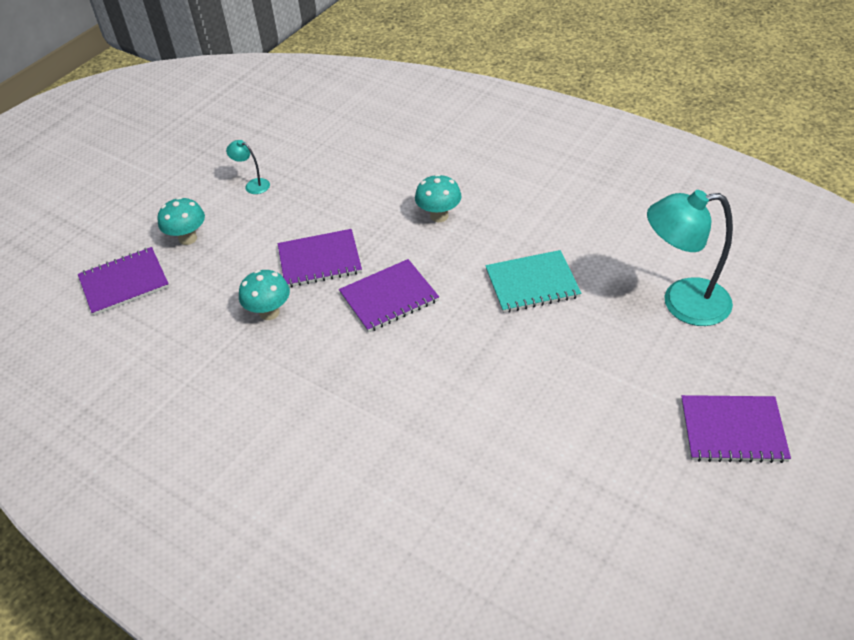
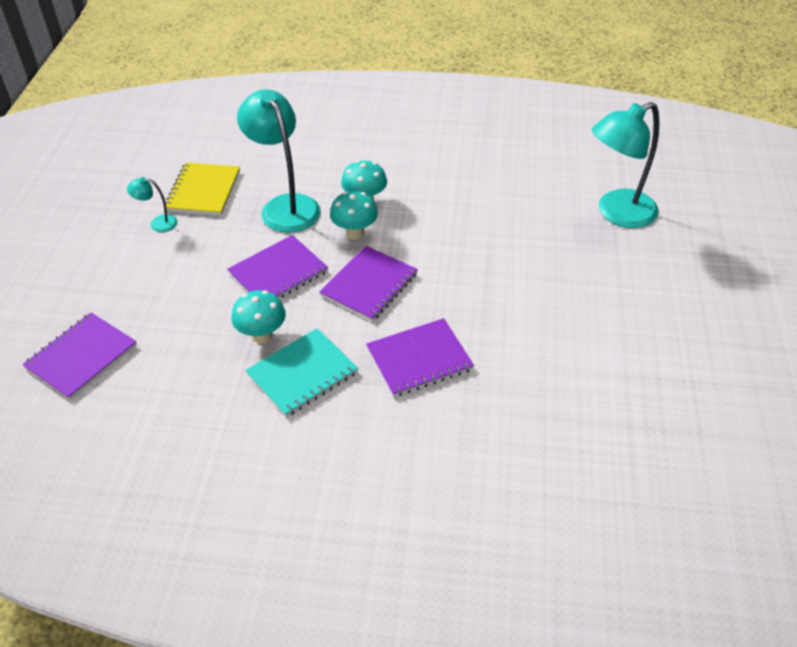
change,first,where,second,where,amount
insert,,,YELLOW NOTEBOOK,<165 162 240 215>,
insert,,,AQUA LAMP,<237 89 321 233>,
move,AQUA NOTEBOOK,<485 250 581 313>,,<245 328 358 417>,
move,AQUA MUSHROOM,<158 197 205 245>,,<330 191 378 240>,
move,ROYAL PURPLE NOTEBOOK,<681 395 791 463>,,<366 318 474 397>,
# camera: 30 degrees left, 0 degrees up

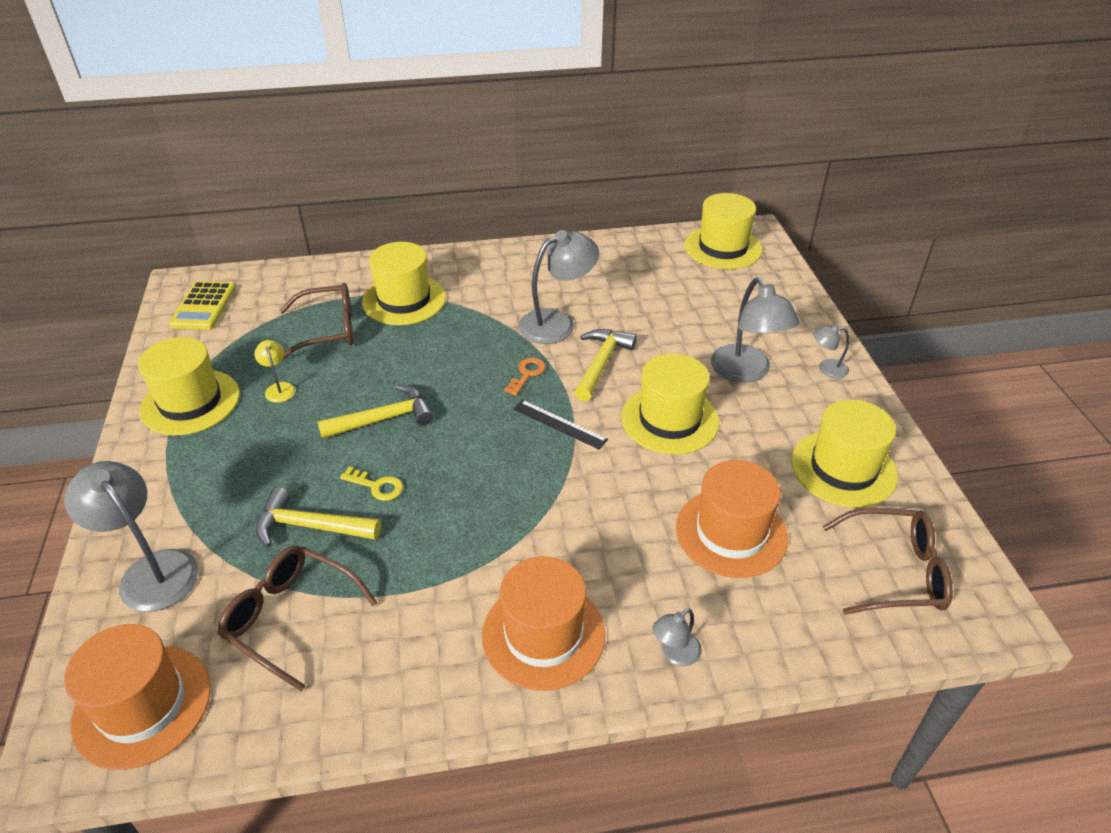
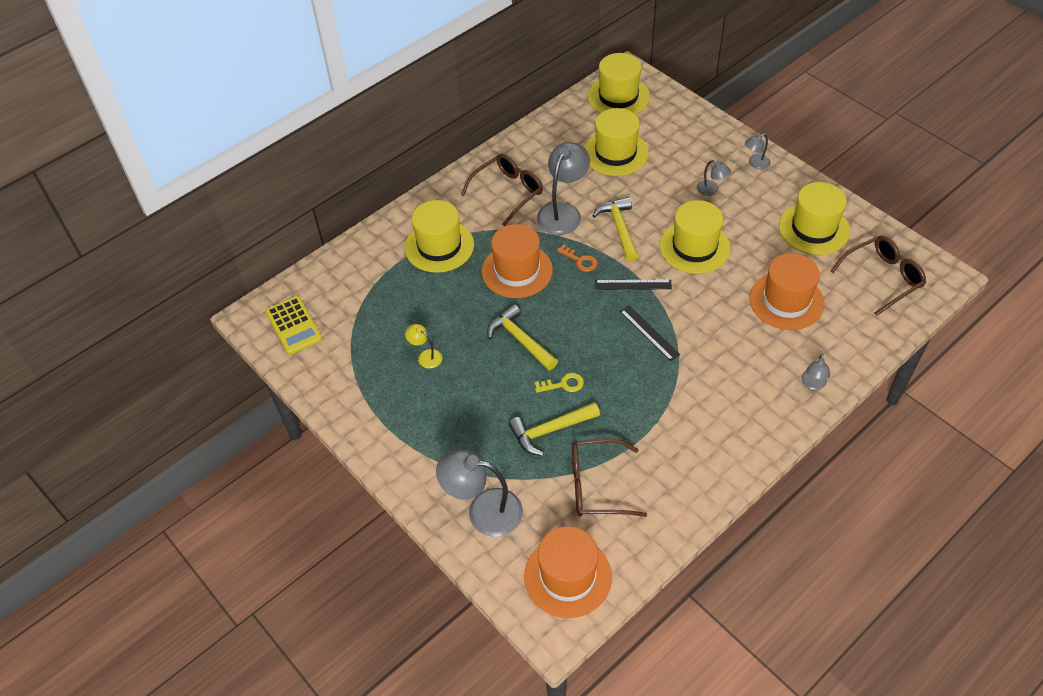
change,first,where,second,where,amount
move,DARK BROWN GLASSES,<280 283 353 360>,,<461 154 543 226>,
move,BRIGHT ORANGE TALL HAT,<482 556 605 691>,,<482 224 553 298>,
rotate,YELLOW HAMMER,<317 385 434 439>,,<487 304 558 371>,75 degrees counterclockwise
rotate,BRIGHT ORANGE LATCHKEY,<504 357 546 396>,,<557 244 597 272>,135 degrees clockwise
move,YELLOW TALL HAT,<138 337 240 436>,,<584 108 649 176>,
insert,,,JET-BLACK MEASURING STICK,<620 305 680 361>,
resize,GREY LAMP,<711 278 799 383>,,<697 160 731 196>,x0.49
# camera: 30 degrees left, 10 degrees up

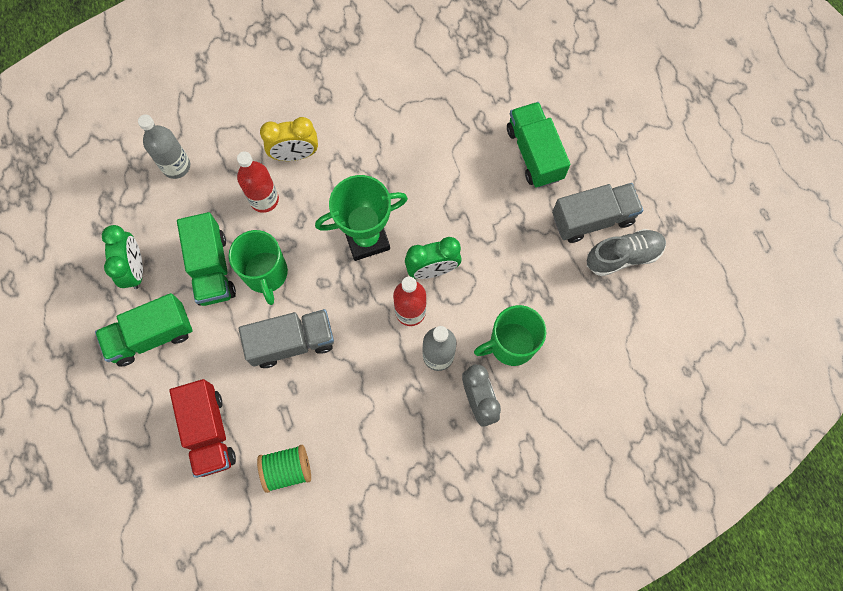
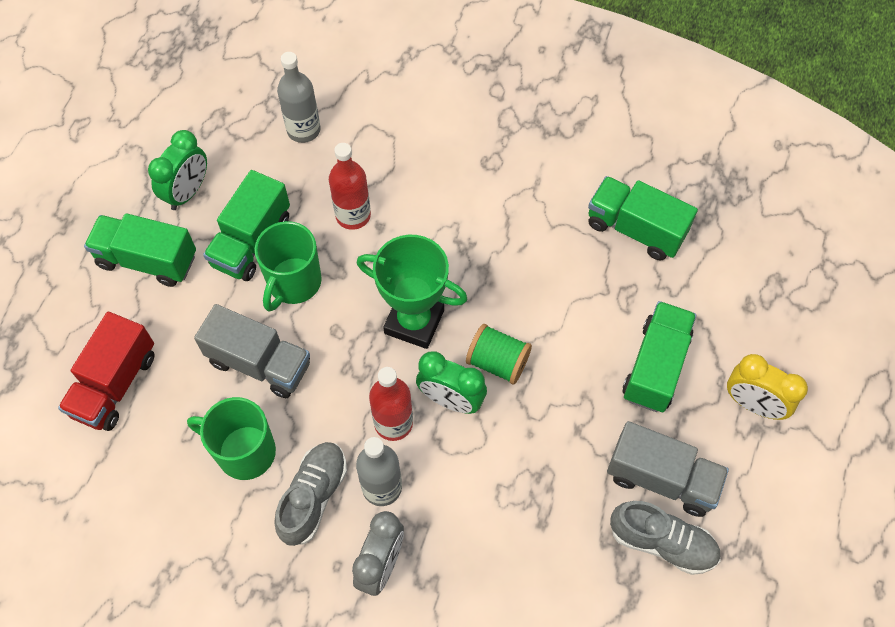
change,first,where,second,where,amount
move,LEAF-GREEN COFFEE MUG,<474 305 546 366>,,<187 397 276 480>,
insert,,,GREY SNEAKER,<274 442 347 546>,
move,LEAF-GREEN BOBBIN,<257 445 311 493>,,<466 324 532 384>,
insert,,,LEAF-GREEN TRUCK,<588 176 698 261>,
move,YELLOW ALARM CLOCK,<260 117 318 161>,,<727 354 808 420>,
# camera: 40 degrees right, 10 degrees down

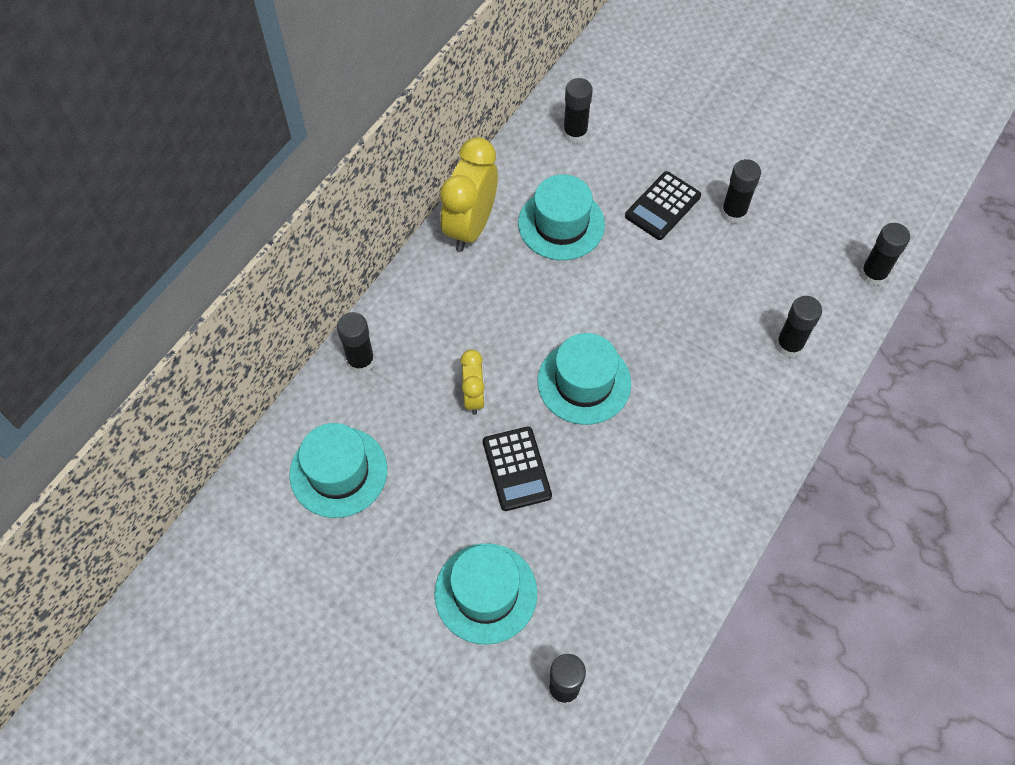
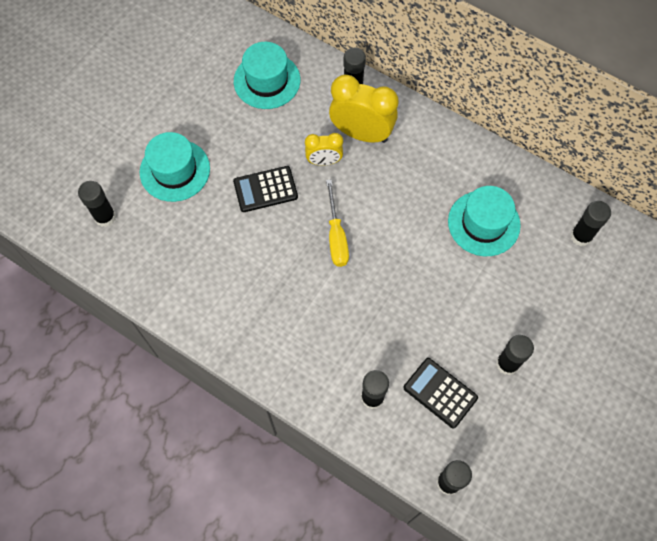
change,first,where,second,where,amount
replace,AQUA TALL HAT,<537 333 631 425>,YELLOW SCREWDRIVER,<326 179 349 267>,
move,YELLOW ALARM CLOCK,<440 137 498 252>,,<329 74 399 143>,
move,JET-BLACK ADDING MACHINE,<625 171 701 240>,,<404 358 478 428>,
# camera: 90 degrees right, 5 degrees up

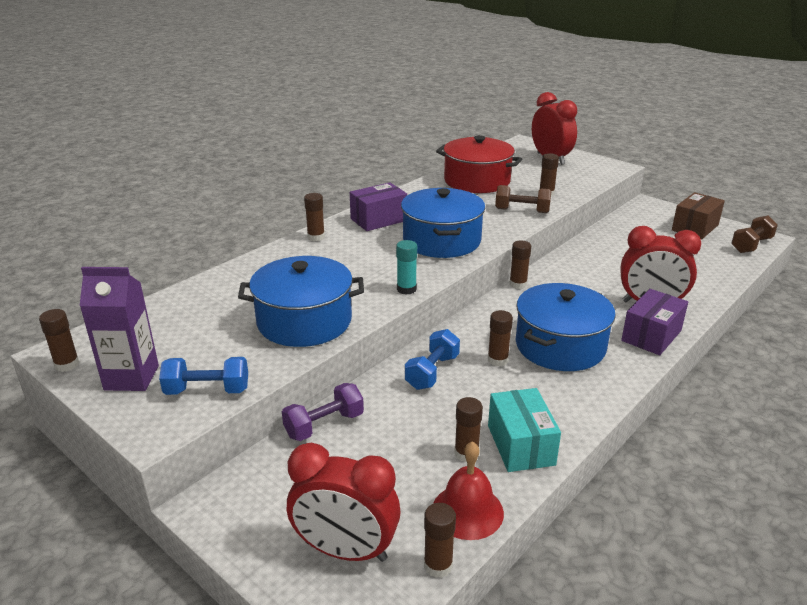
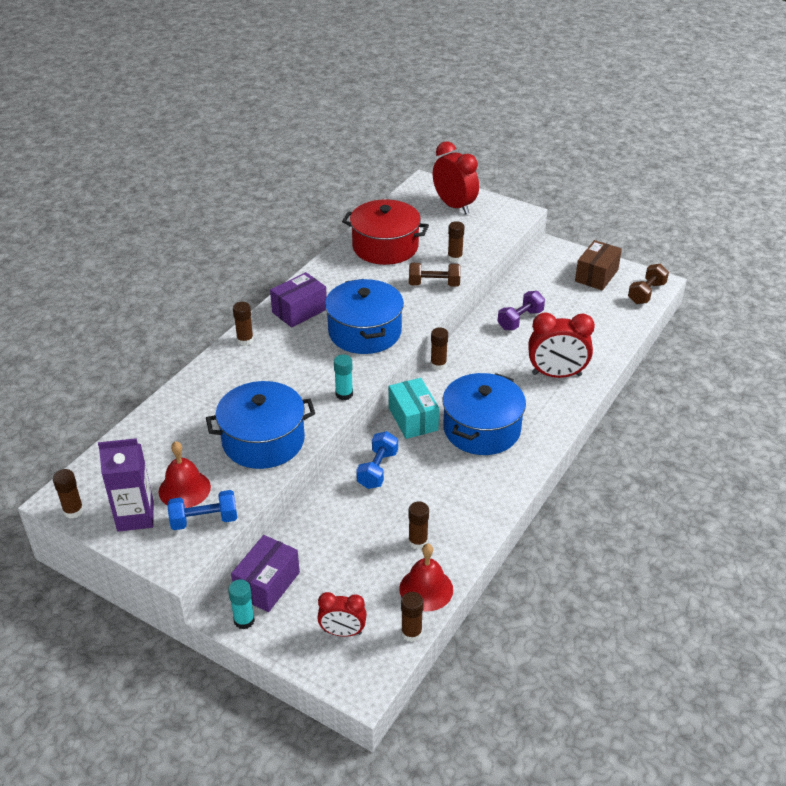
change,first,where,second,where,amount
insert,,,CRIMSON SCHOOL BELL,<159 441 211 508>,
insert,,,AQUA GLUE STICK,<228 579 255 630>,
move,ROYAL PURPLE PACKAGE,<621 289 688 355>,,<231 535 300 612>,
resize,CRIMSON ALARM CLOCK,<287 442 401 562>,,<317 592 367 637>,x0.60
move,AQUA PACKAGE,<488 388 561 472>,,<389 378 439 439>,
move,ROYAL PURPLE HAND WEIGHT,<282 383 364 441>,,<497 291 545 330>,
delete,DARK BROWN GLUE STICK,<488 310 513 367>,,,
# camera: 10 degrees left, 10 degrees up

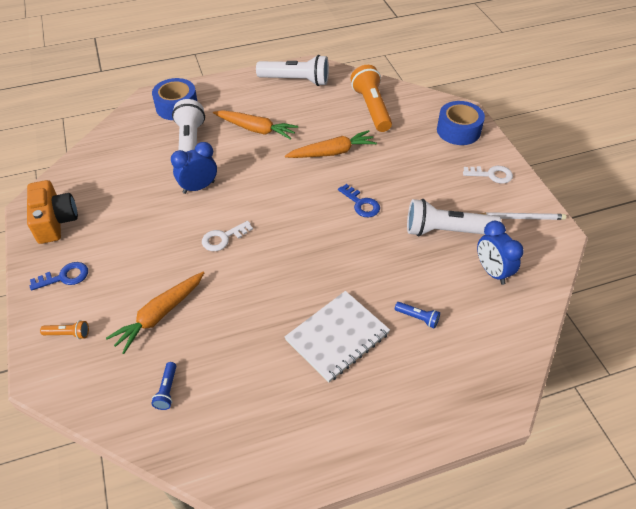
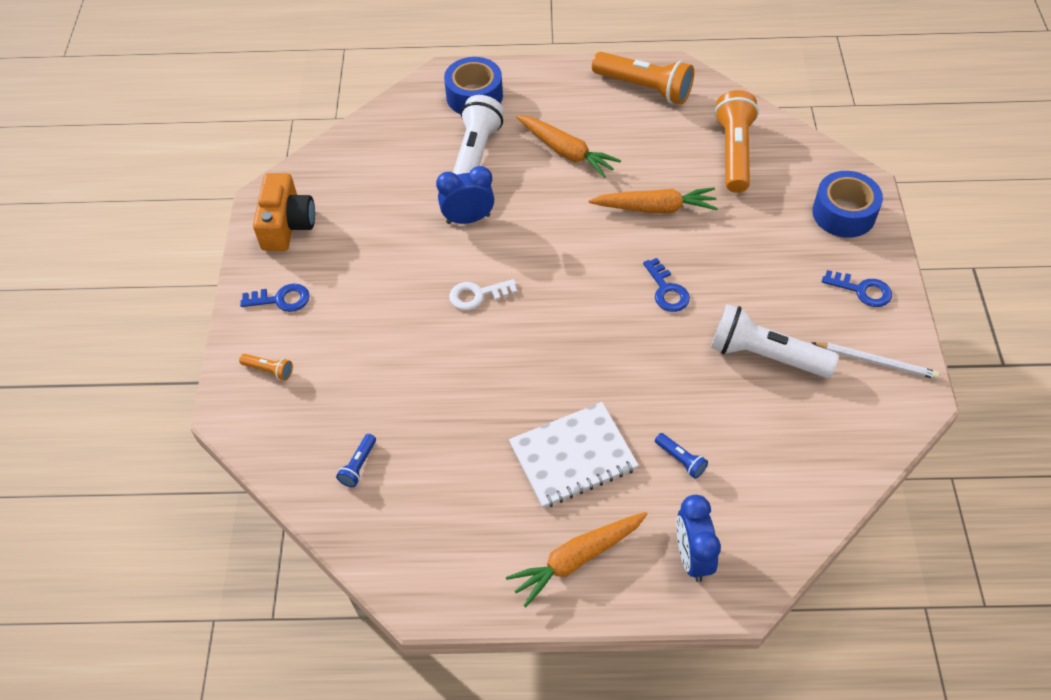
change,first,where,second,where,amount
move,BRIGHT ORANGE TOY CARROT,<106 272 204 354>,,<506 512 648 607>,
recolor,WHITE FLASHLIGHT,<256 55 329 86>,BRIGHT ORANGE FLASHLIGHT,<592 52 694 104>,
move,COBALT ALARM CLOCK,<477 221 524 285>,,<676 495 721 582>,
recolor,WHITE LATCHKEY,<463 166 513 184>,COBALT LATCHKEY,<822 270 892 307>,
# camera: 20 degrees right, 5 degrees up

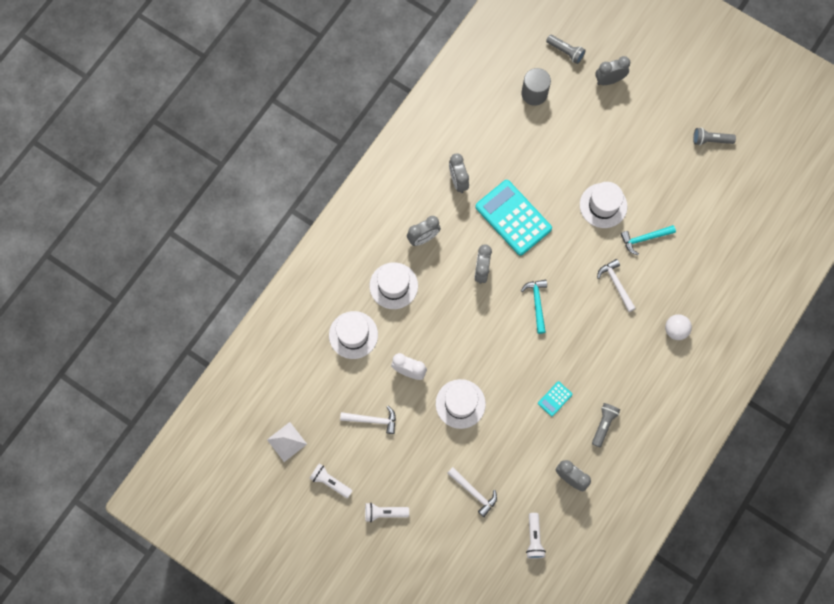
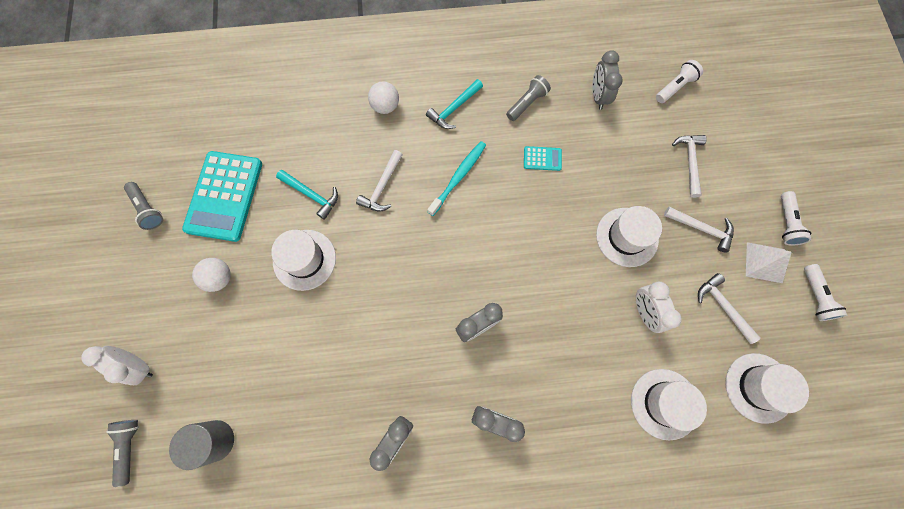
change,first,where,second,where,amount
recolor,GREY ALARM CLOCK,<595 56 630 85>,WHITE ALARM CLOCK,<81 346 153 385>,
move,AQUA ADDING MACHINE,<475 180 552 256>,,<182 151 262 242>,
insert,,,WHITE SPHERE,<192 258 231 292>,
move,AQUA HAMMER,<521 280 547 334>,,<426 79 483 129>,
insert,,,AQUA TOOTH BRUSH,<427 141 486 216>,
rotate,GREY FLASHLIGHT,<592 403 620 447>,,<506 75 551 121>,150 degrees clockwise
insert,,,WHITE HAMMER,<664 207 734 252>,
move,WHITE TALL HAT,<369 262 418 309>,,<725 353 809 424>,
move,WHITE SOLID PYRAMID,<267 422 307 462>,,<746 242 792 283>,
rotate,WHITE FLASHLIGHT,<365 503 409 522>,,<781 191 811 245>,45 degrees clockwise
# camera: 130 degrees left, 0 degrees up

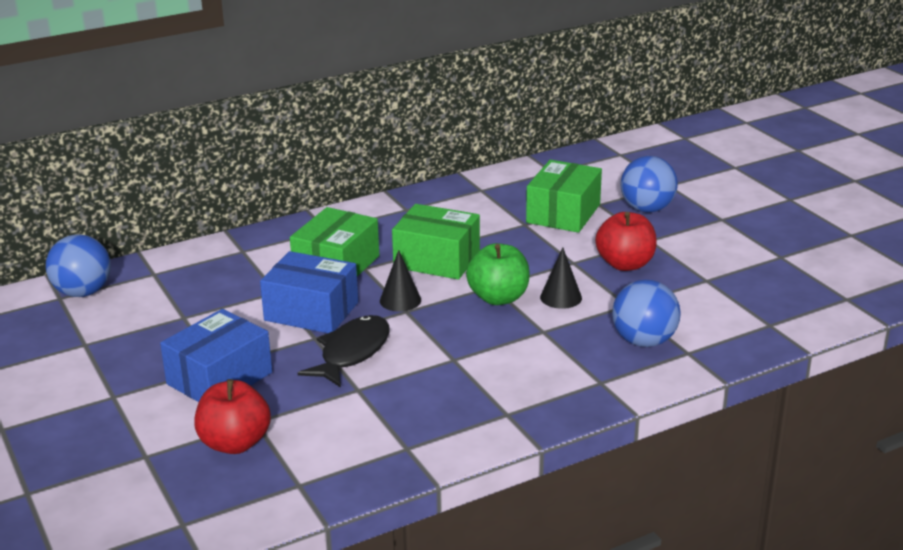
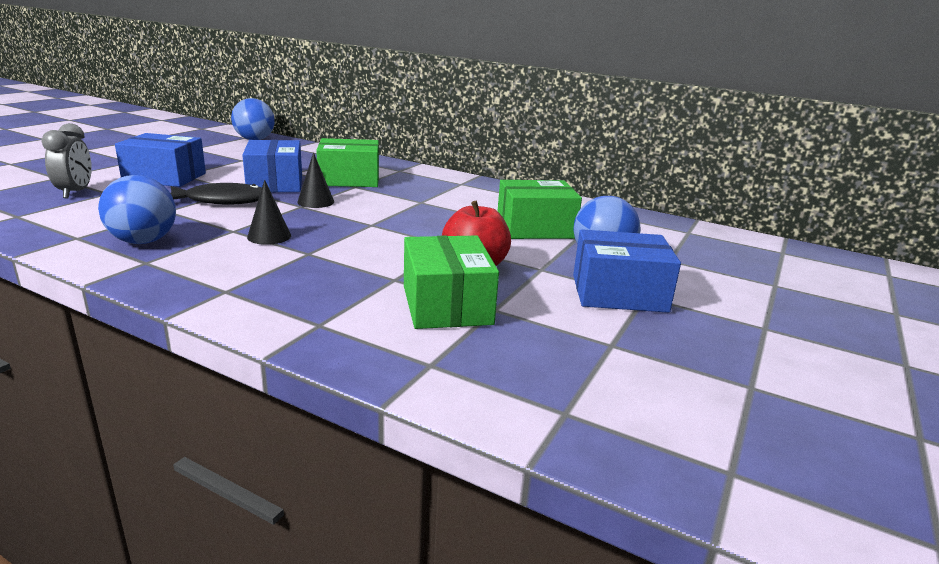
change,first,where,second,where,amount
replace,CRIMSON APPLE FRUIT,<194 379 271 454>,GREY ALARM CLOCK,<42 123 92 199>,
move,COBALT SPHERE,<612 280 681 347>,,<98 175 176 244>,
move,JET-BLACK CONE,<540 247 582 309>,,<247 180 291 245>,
move,LEAF-GREEN PACKAGE,<392 204 480 280>,,<404 235 499 329>,
insert,,,COBALT PACKAGE,<573 229 681 313>,
delete,LEAF-GREEN APPLE FRUIT,<466 243 530 305>,,,
# camera: 55 degrees right, 5 degrees down

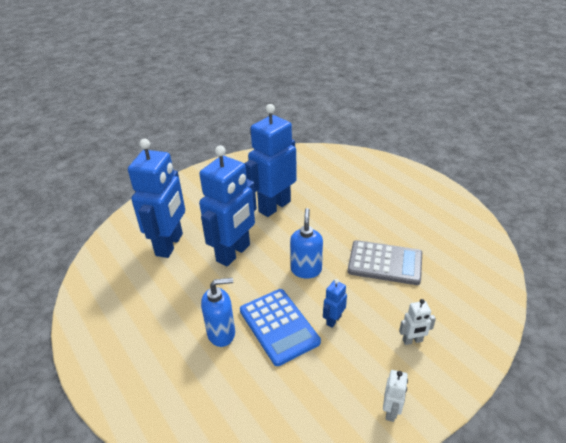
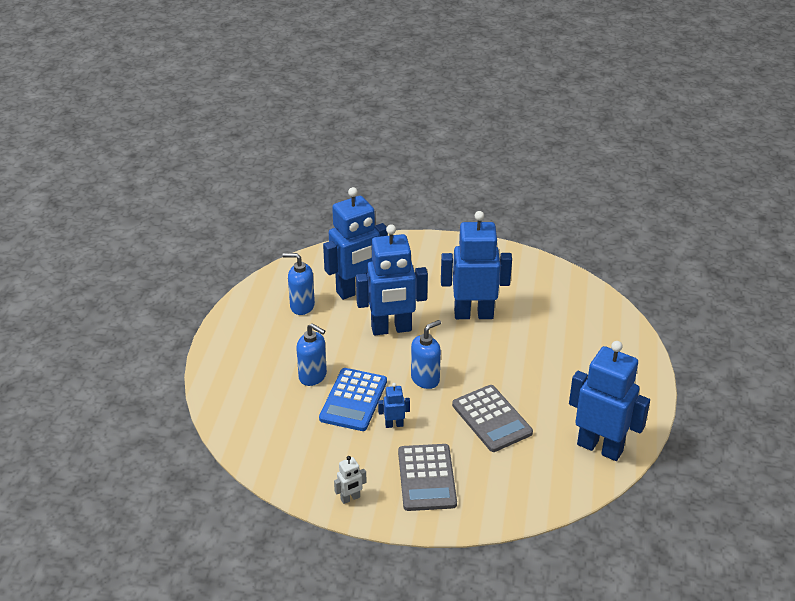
change,first,where,second,where,amount
insert,,,COBALT PUMP BOTTLE,<283 253 315 315>,
replace,WHITE ROBOT FIGURE,<399 299 436 345>,GREY ADDING MACHINE,<398 444 457 511>,
insert,,,COBALT ROBOT FIGURE,<569 341 650 461>,
# camera: 45 degrees right, 0 degrees up

